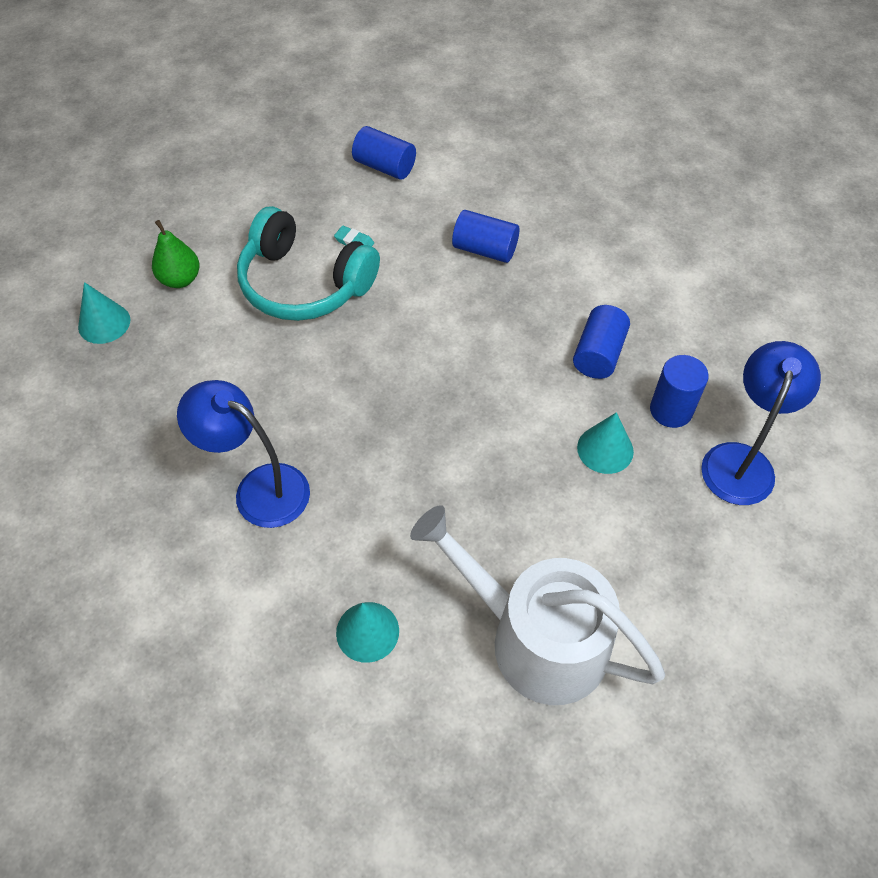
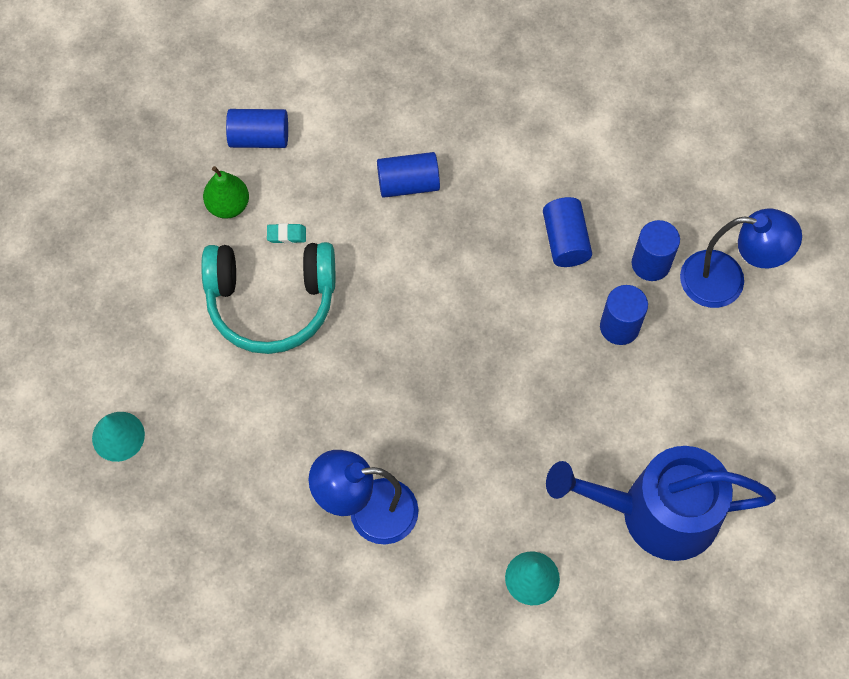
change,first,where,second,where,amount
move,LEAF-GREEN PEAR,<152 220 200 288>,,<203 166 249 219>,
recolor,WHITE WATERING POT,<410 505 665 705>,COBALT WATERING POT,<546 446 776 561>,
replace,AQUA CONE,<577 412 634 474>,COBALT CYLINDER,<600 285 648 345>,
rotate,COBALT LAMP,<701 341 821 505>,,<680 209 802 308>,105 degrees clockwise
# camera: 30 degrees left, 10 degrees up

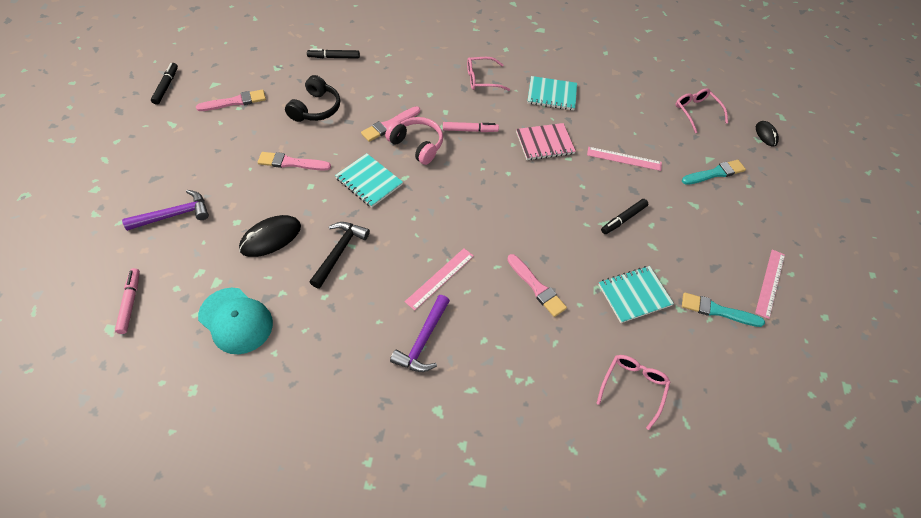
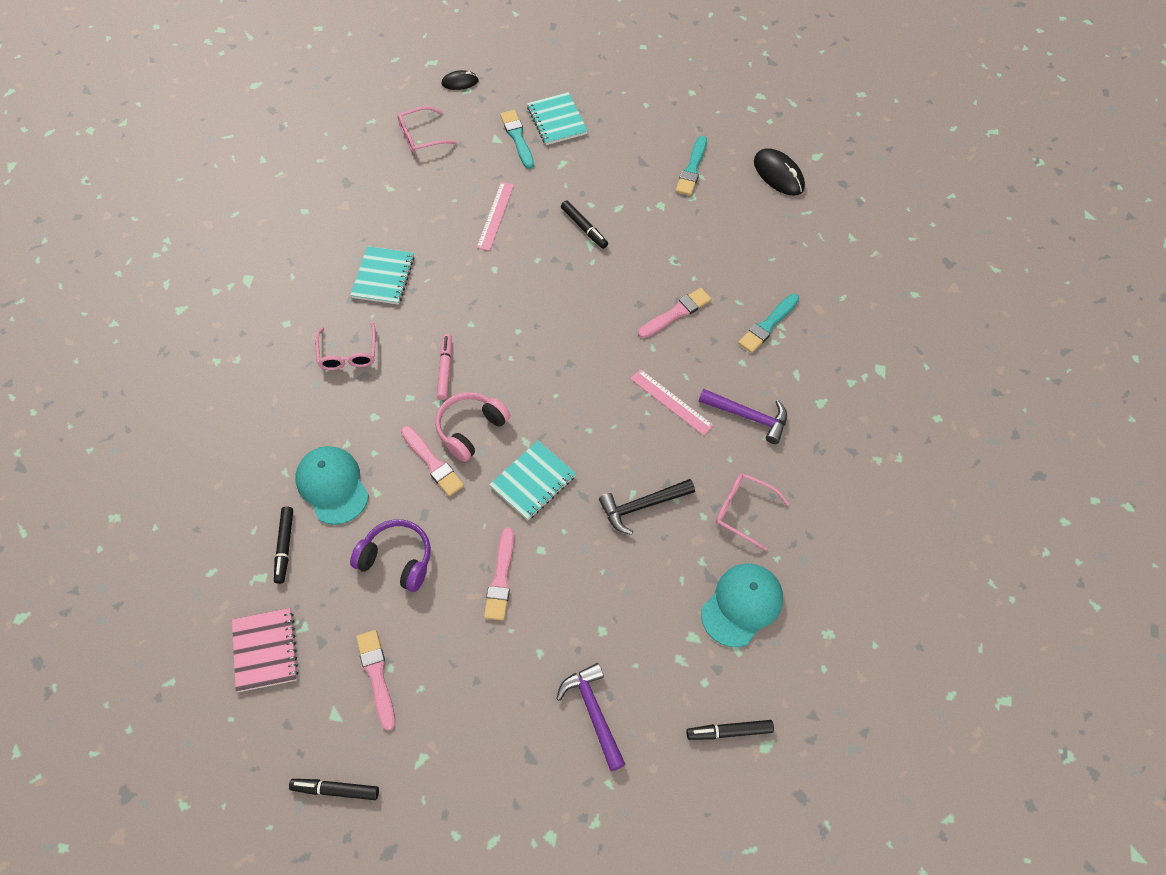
change,first,where,second,where,amount
move,PINK NOTEBOOK,<516 123 576 160>,,<232 608 298 692>,
insert,,,AQUA BASEBALL CAP,<295 446 369 525>,
recolor,JET-BLACK OVER-EAR HEADPHONES,<285 75 340 122>,ROYAL PURPLE OVER-EAR HEADPHONES,<350 519 431 592>,
move,AQUA NOTEBOOK,<598 266 674 323>,,<527 92 588 145>,
rotate,JET-BLACK HAMMER,<310 222 370 288>,,<599 479 695 535>,45 degrees counterclockwise
recolor,PINK FELT PEN,<115 268 140 334>,JET-BLACK FELT PEN,<686 720 774 740>,
move,PINK GLASSES,<596 355 670 430>,,<716 473 789 551>,
insert,,,AQUA BRUSH,<738 294 799 353>,
move,JET-BLACK COMPUTER MOUSE,<239 215 301 257>,,<754 148 805 195>,
delete,PINK MEASURING STICK,<755 249 785 319>,,,
# camera: 85 degrees left, 5 degrees up

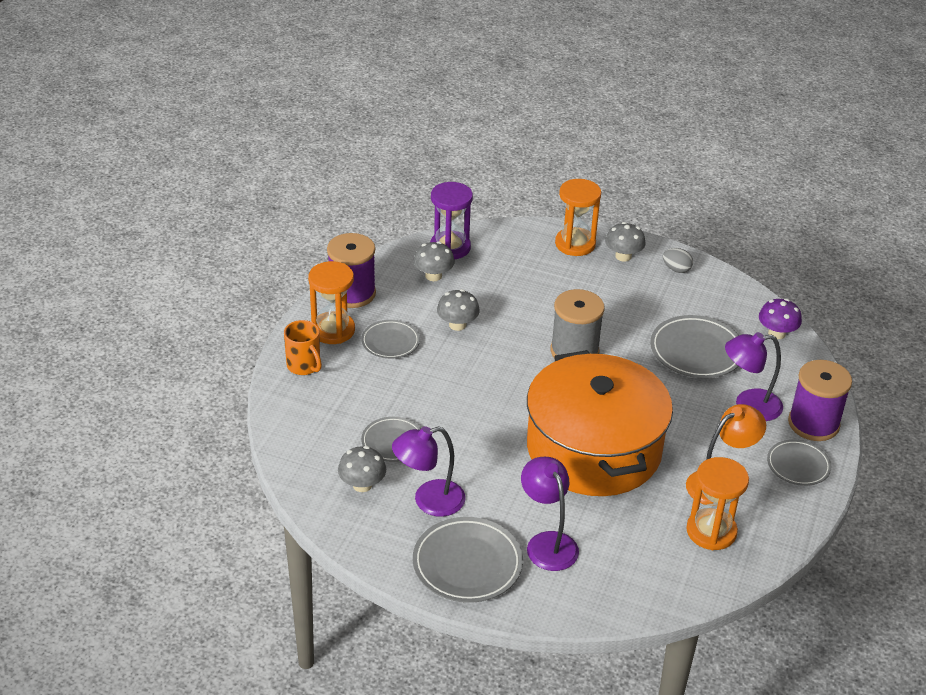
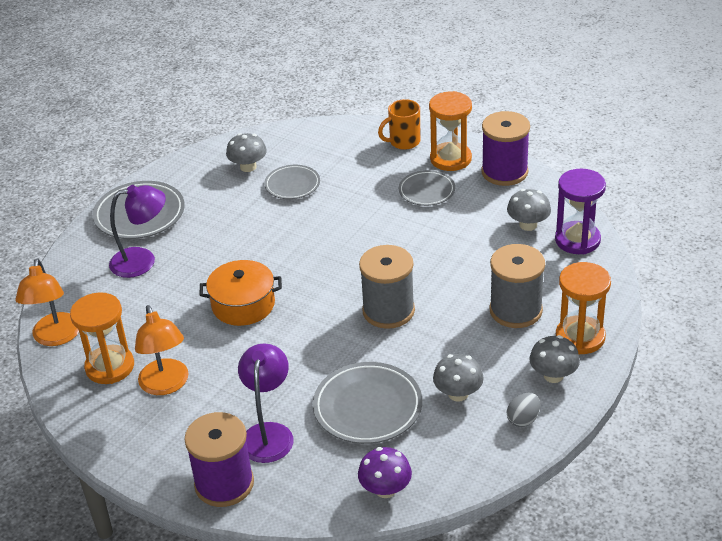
change,first,where,second,where,amount
insert,,,BRIGHT ORANGE LAMP,<15 258 79 346>,
resize,BRIGHT ORANGE STOCKPOT,<527 350 673 496>,,<200 260 282 326>,x0.48
move,GREY MUSHROOM,<437 289 480 331>,,<433 354 484 401>,
insert,,,GREY BOBBIN,<489 244 545 328>,
delete,ROYAL PURPLE LAMP,<392 426 465 517>,,,
delete,GREY PLATE,<767 439 831 486>,,,
# camera: 105 degrees right, 0 degrees up

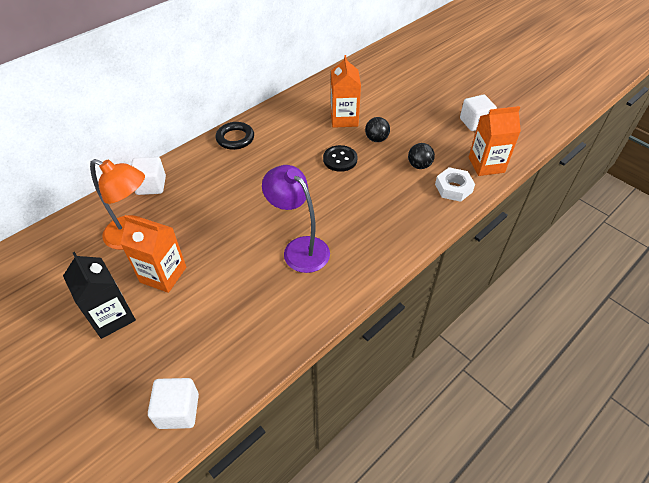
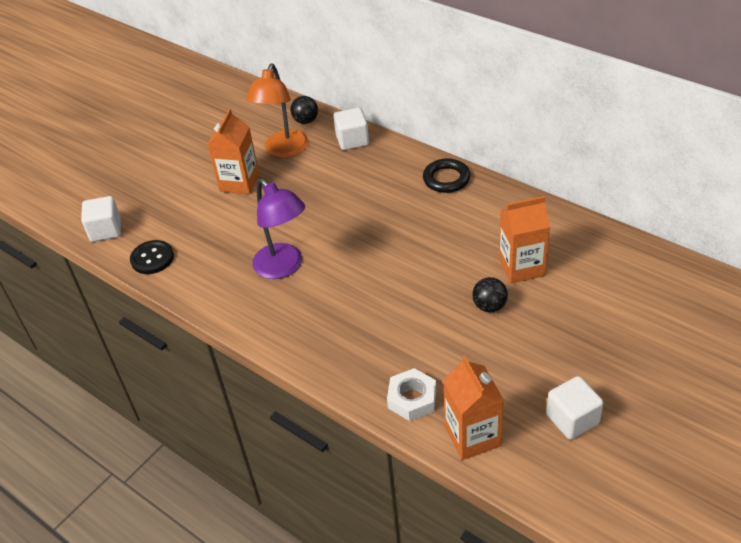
change,first,where,second,where,amount
move,JET-BLACK SHIRT BUTTON,<323 145 358 172>,,<130 240 174 274>,
rotate,ROYAL PURPLE LAMP,<262 165 330 273>,,<252 178 305 279>,105 degrees clockwise
move,JET-BLACK SPHERE,<408 143 435 169>,,<290 96 318 124>,
delete,JET-BLACK MILK CARTON,<63 252 136 339>,,,
# camera: 85 degrees right, 5 degrees down

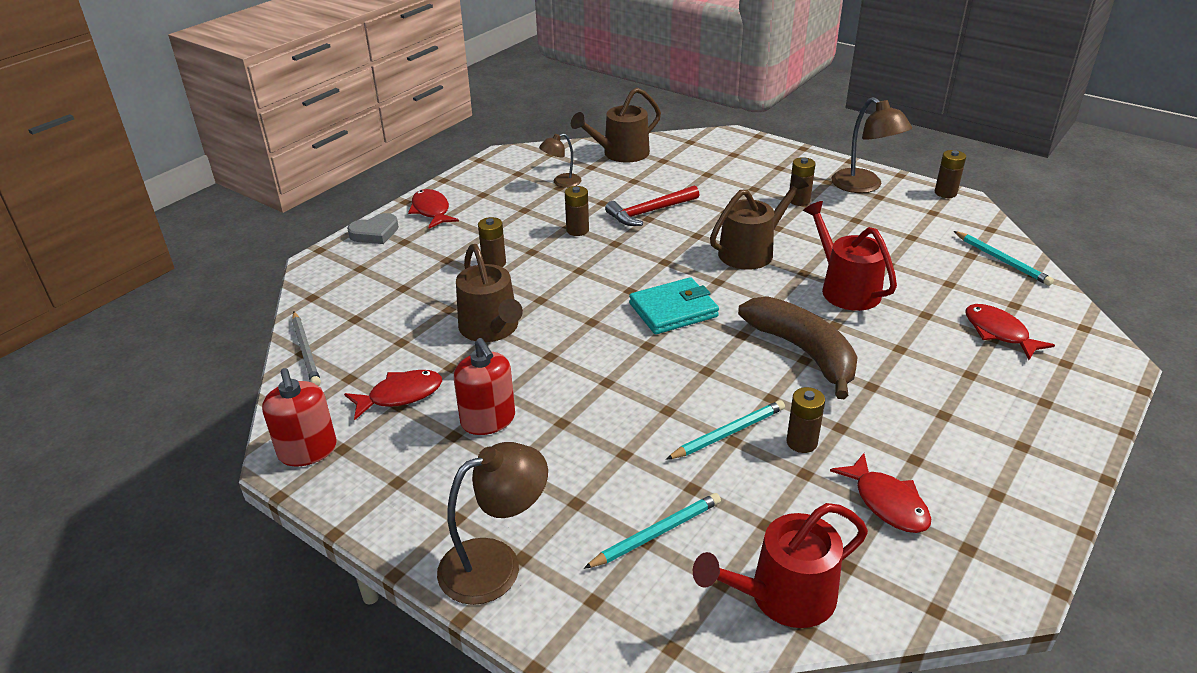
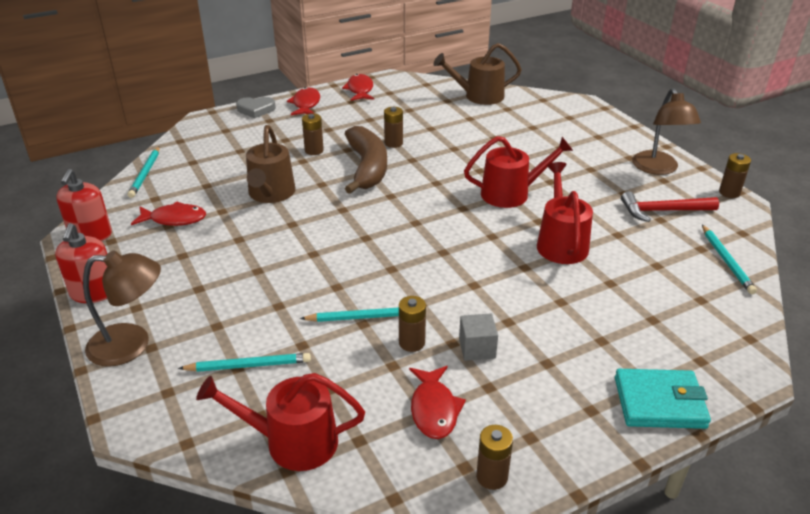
change,first,where,second,where,amount
move,CRIMSON PUMP BOTTLE,<454 338 515 435>,,<55 223 107 303>,
recolor,GREY WOODEN PENCIL,<292 312 321 386>,AQUA WOODEN PENCIL,<128 147 160 198>,
move,CRIMSON TOY FISH,<966 304 1055 360>,,<342 74 374 101>,
move,DARK BROWN BANANA,<738 296 858 399>,,<345 126 387 194>,
insert,,,GREY CUBE,<459 314 498 361>,
recolor,DARK BROWN WATERING POT,<710 174 809 270>,CRIMSON WATERING POT,<464 136 573 208>,
move,DARK BROWN AA BATTERY,<790 157 816 206>,,<476 425 513 490>,
move,AQUA WALLET,<629 277 719 334>,,<615 369 711 429>,
move,CRIMSON HAMMER,<605 185 699 226>,,<621 191 719 222>,
delete,DARK BROWN LAMP,<539 133 581 188>,,,
# camera: 25 degrees right, 0 degrees up

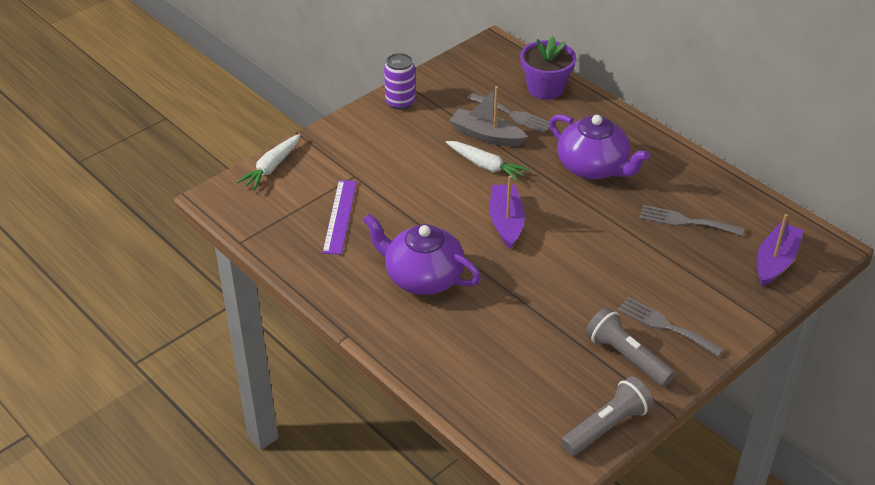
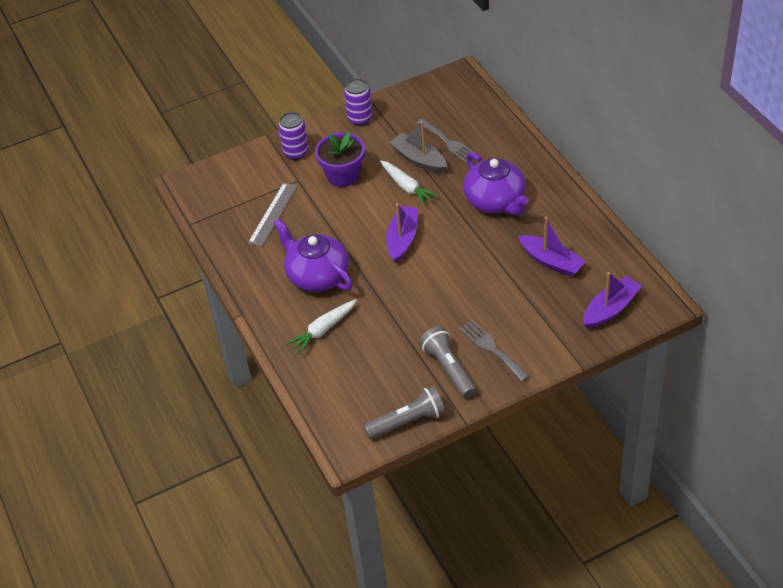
change,first,where,second,where,amount
recolor,ROYAL PURPLE MEASURING STICK,<322 180 357 255>,GREY MEASURING STICK,<248 183 297 247>,
insert,,,ROYAL PURPLE CAN,<278 112 309 160>,
move,WHITE TOY CARROT,<236 134 300 190>,,<286 299 357 355>,
move,ROYAL PURPLE PLANT POT,<520 37 576 100>,,<315 132 365 187>,
replace,GREY FORK,<639 205 744 236>,ROYAL PURPLE BOAT,<518 217 586 277>,
# camera: 20 degrees right, 5 degrees up

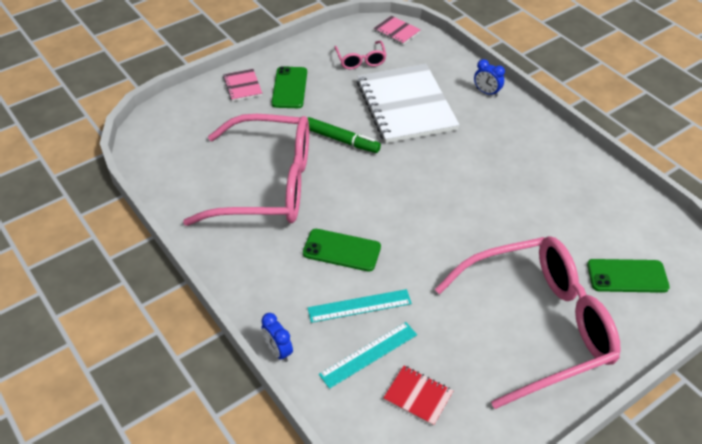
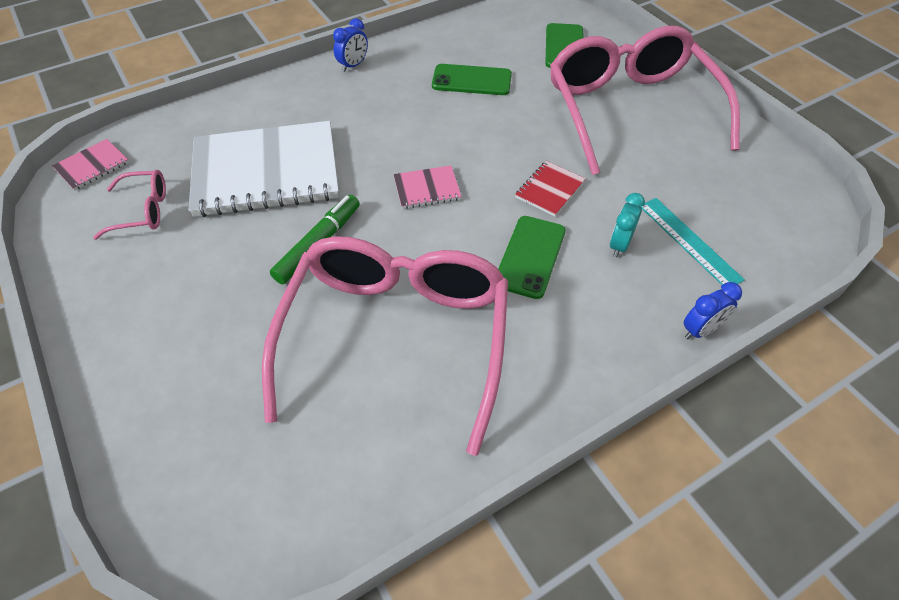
change,first,where,second,where,amount
move,COBALT ALARM CLOCK,<474 59 505 97>,,<333 18 368 72>,
move,PINK NOTEBOOK,<223 69 262 101>,,<393 165 462 209>,
move,LEAF-GREEN SMARTPHONE,<272 66 307 108>,,<432 64 512 95>,
move,CRIMSON NOTEBOOK,<383 366 453 426>,,<515 161 585 216>,
replace,AQUA MEASURING STICK,<308 289 412 323>,AQUA ALARM CLOCK,<610 193 645 257>,
# camera: 85 degrees left, 5 degrees up

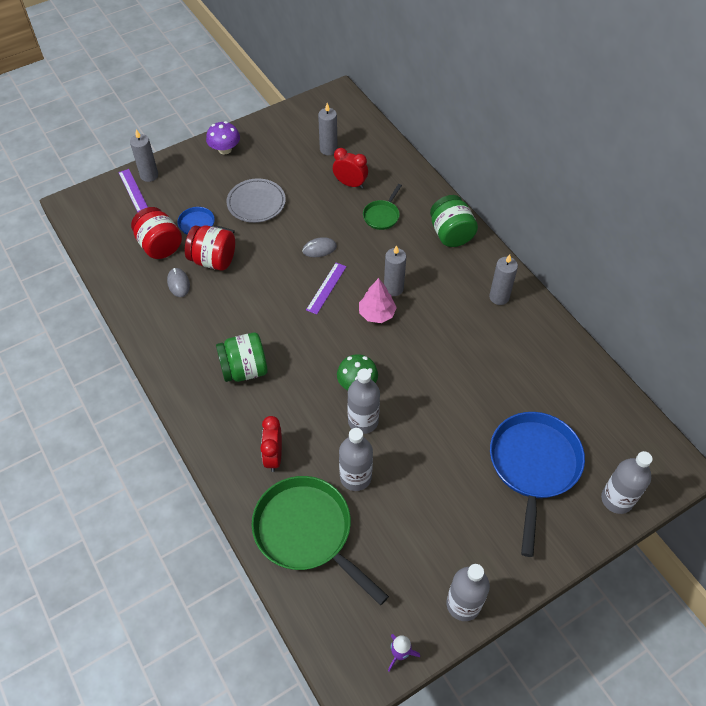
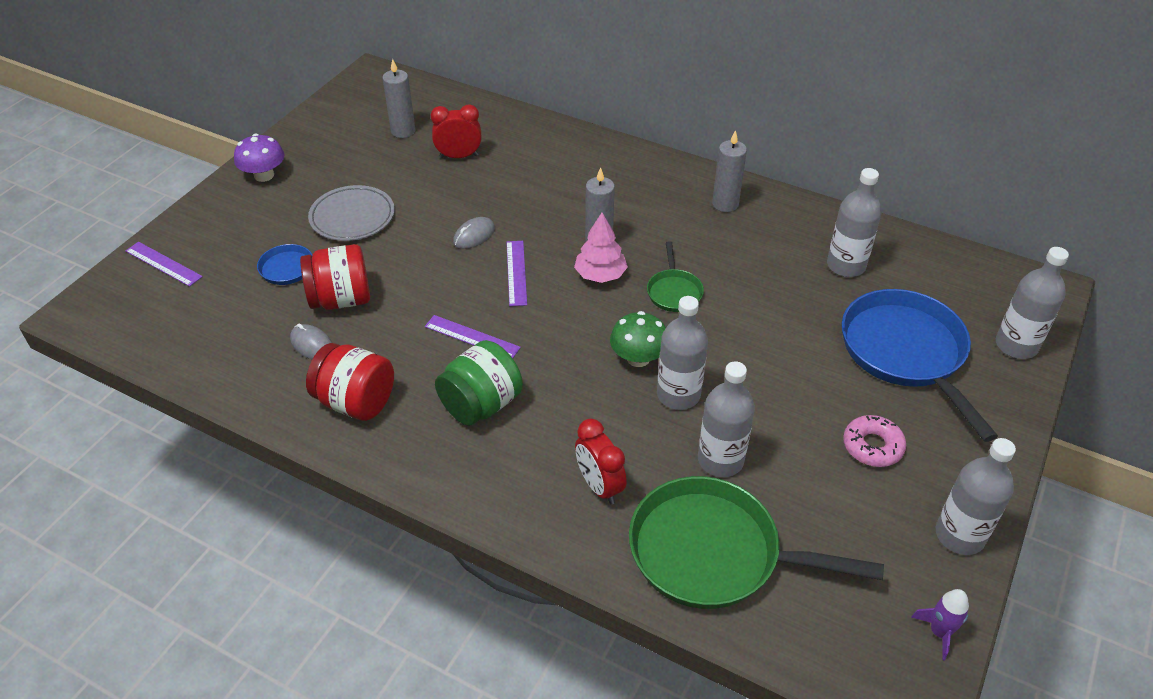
change,first,where,second,where,amount
move,CRIMSON JAM JAR,<131 207 182 259>,,<306 343 394 421>,
insert,,,ROYAL PURPLE MEASURING STICK,<425 315 521 358>,
move,LEAF-GREEN SKILLET,<363 184 402 230>,,<647 241 704 312>,
insert,,,GREY FLASK,<827 168 881 277>,
insert,,,PINK GLAZED DONUT,<843 415 906 467>,
delete,GREY PILLAR CANDLE,<130 129 158 182>,,,
delete,LEAF-GREEN JAM JAR,<430 195 478 247>,,,
# camera: 30 degrees left, 10 degrees down

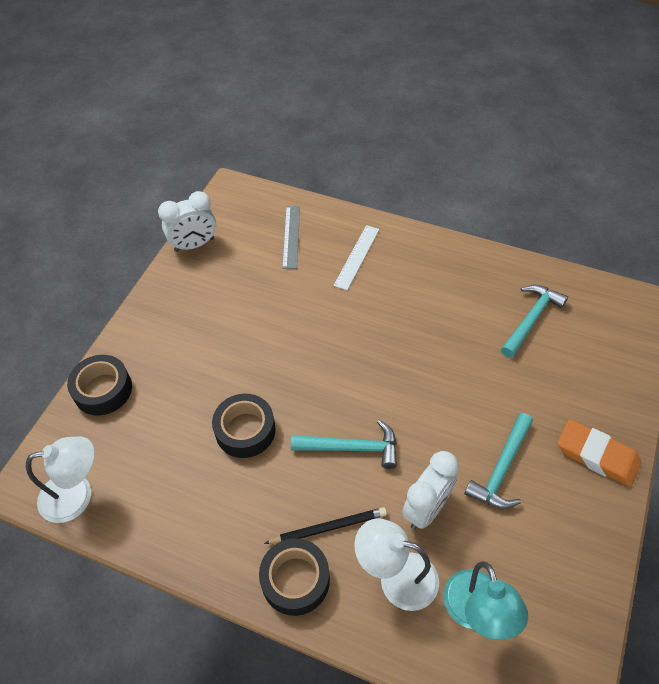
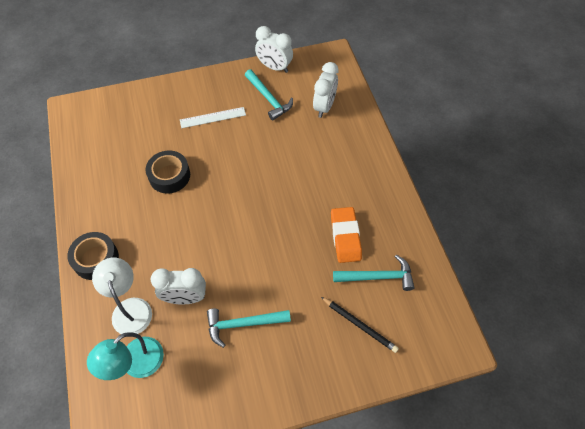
change,first,where,second,where,amount
move,WHITE MEASURING STICK,<333 225 379 290>,,<180 107 246 128>,
move,AQUA HAMMER,<291 420 397 469>,,<245 69 293 121>,
replace,GREY MEASURING STICK,<282 206 300 269>,WHITE ALARM CLOCK,<313 62 338 118>,
move,JET-BLACK WOODEN PENCIL,<264 507 387 544>,,<321 297 399 353>,
move,BRIGHT ORANGE GUM ERASER,<558 419 641 487>,,<331 207 362 263>,
delete,WHITE LAMP,<26 436 94 523>,,,
delete,JET-BLACK TAPE,<67 355 132 415>,,,
# camera: 50 degrees right, 5 degrees up

